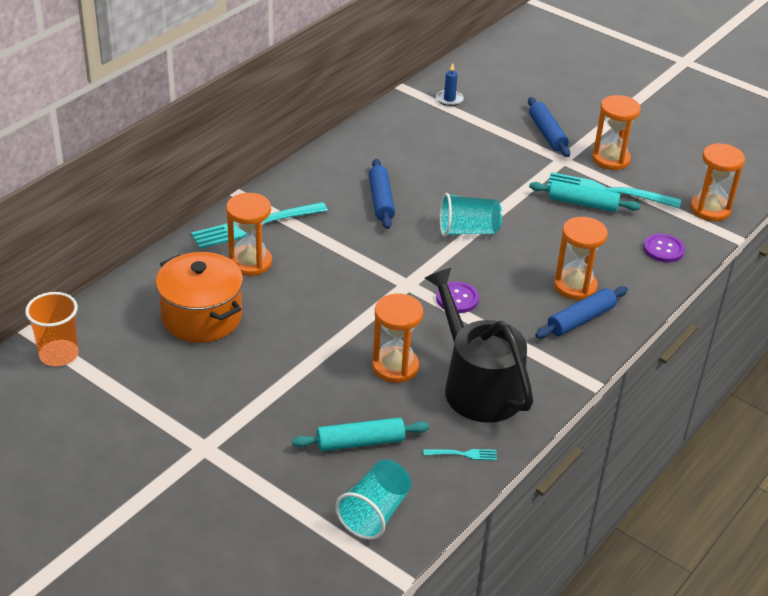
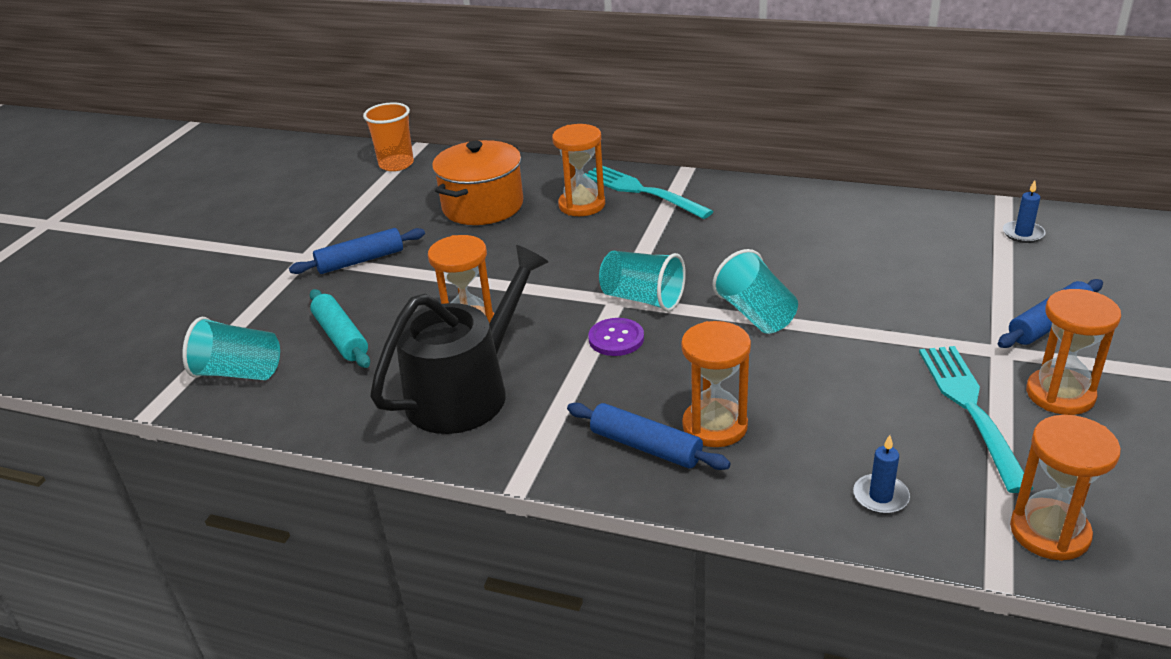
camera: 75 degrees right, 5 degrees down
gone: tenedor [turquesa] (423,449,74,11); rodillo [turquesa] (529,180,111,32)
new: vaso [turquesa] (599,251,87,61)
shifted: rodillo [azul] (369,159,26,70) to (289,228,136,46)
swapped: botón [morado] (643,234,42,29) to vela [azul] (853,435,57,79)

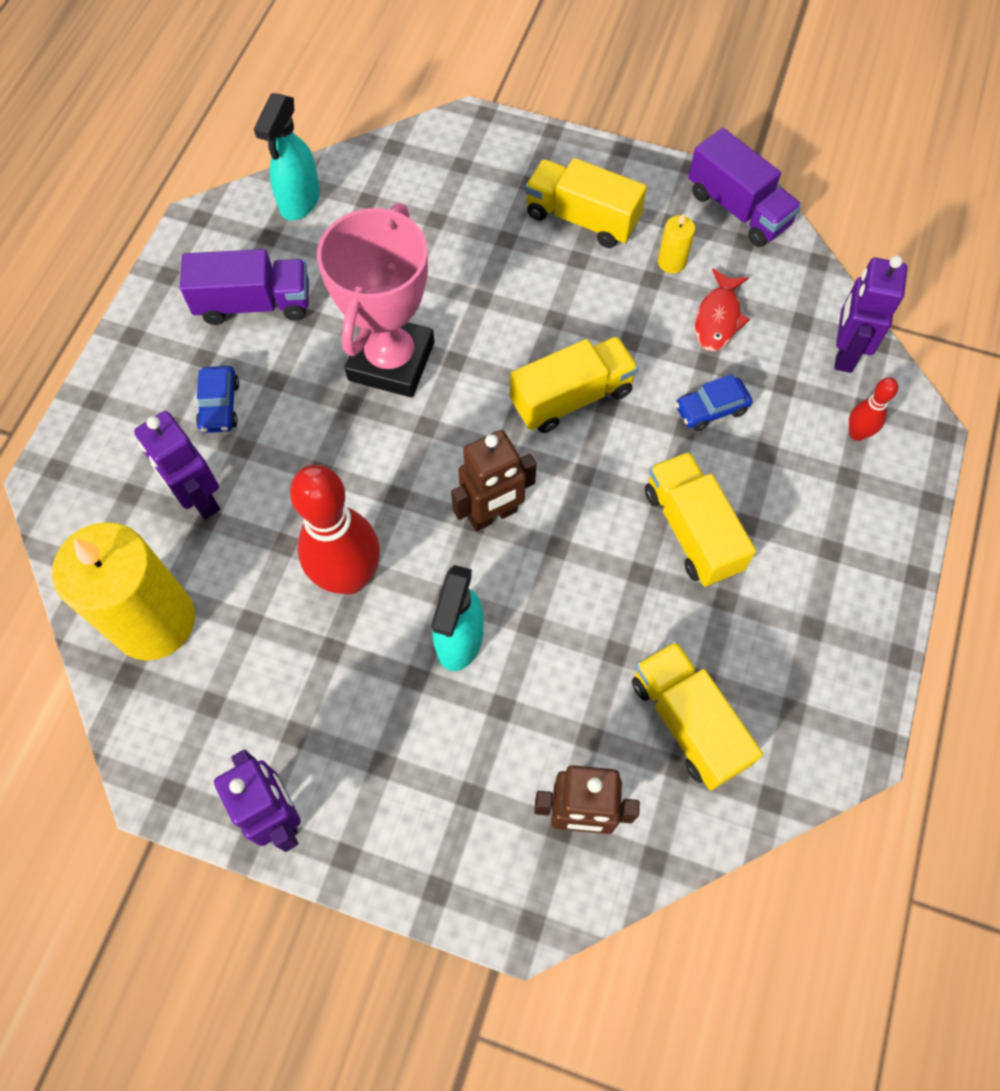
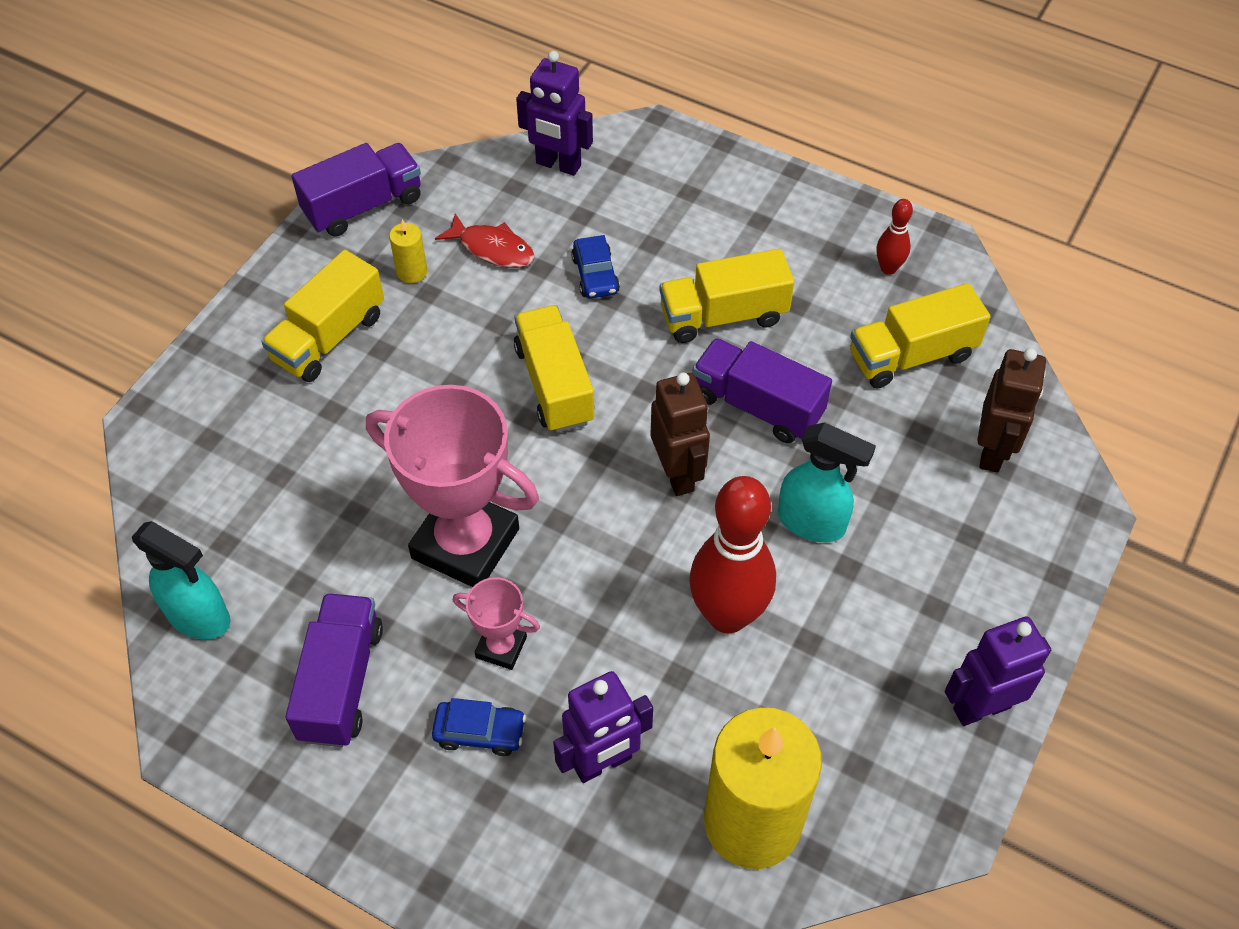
camera: 80 degrees left, 10 degrees down
new: trofeo [rosa] (453,577,87,93); camión [morado] (692,338,140,105)
shifted: bolo [rojo] (849,378,49,63) to (876,199,37,76)

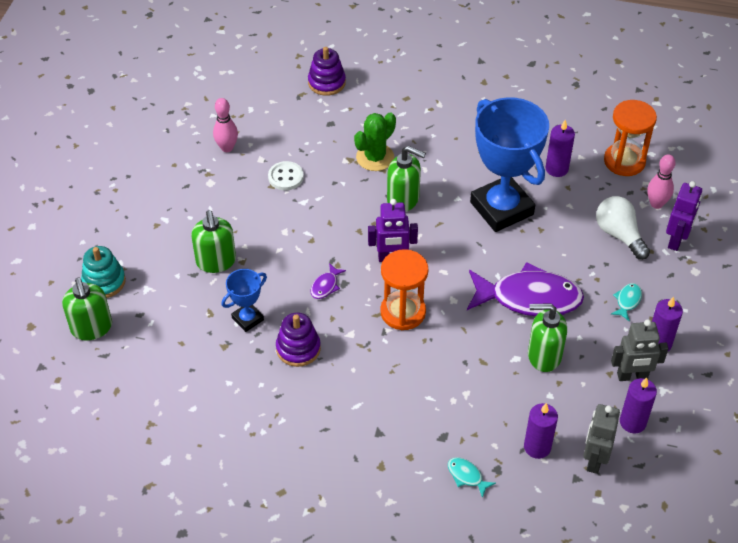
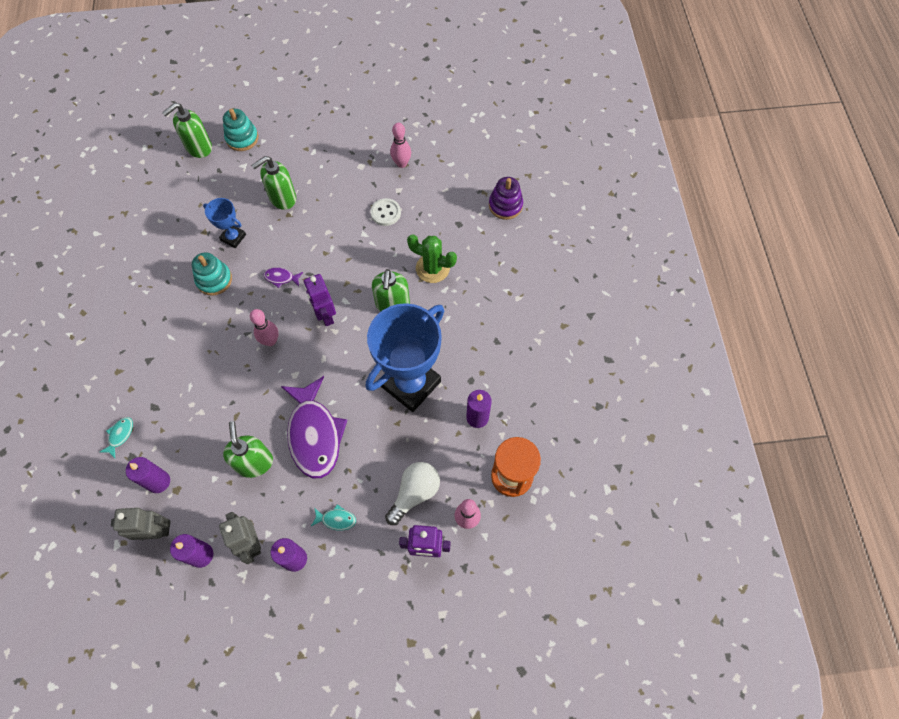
camera: 70 degrees right, 15 degrees up
swapped: reloj de arena [naranja] (380,249,48,81) to bolo [rosa] (250,309,28,37)
repainted: juguete apilable [morado] (276,313,45,54) to juguete apilable [turquesa] (192,252,40,44)

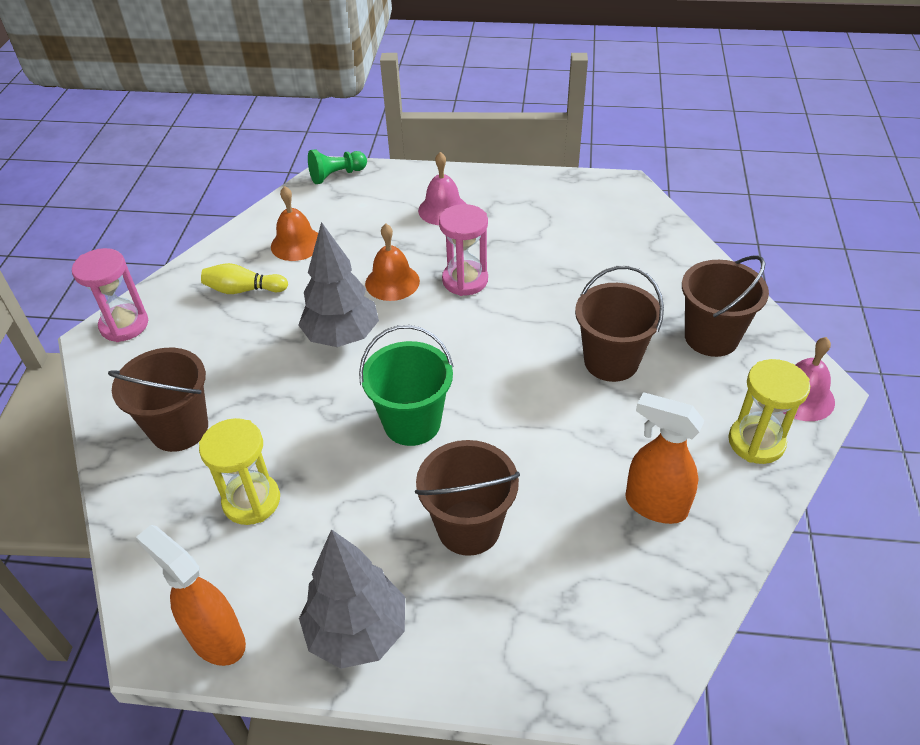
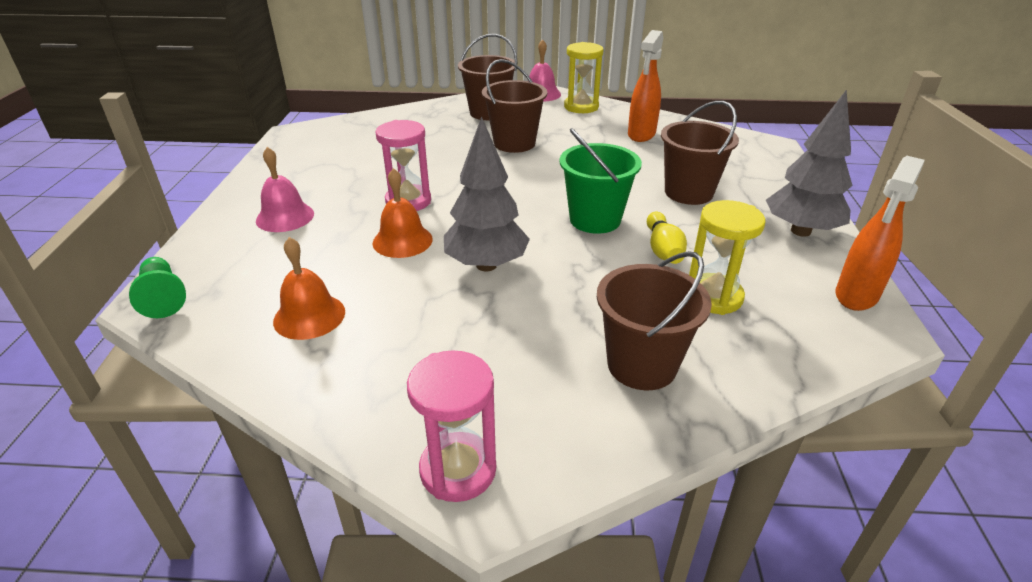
camera: 95 degrees left, 10 degrees down
shifted: bolo [amarillo] (201,263,87,31) to (647,212,40,52)

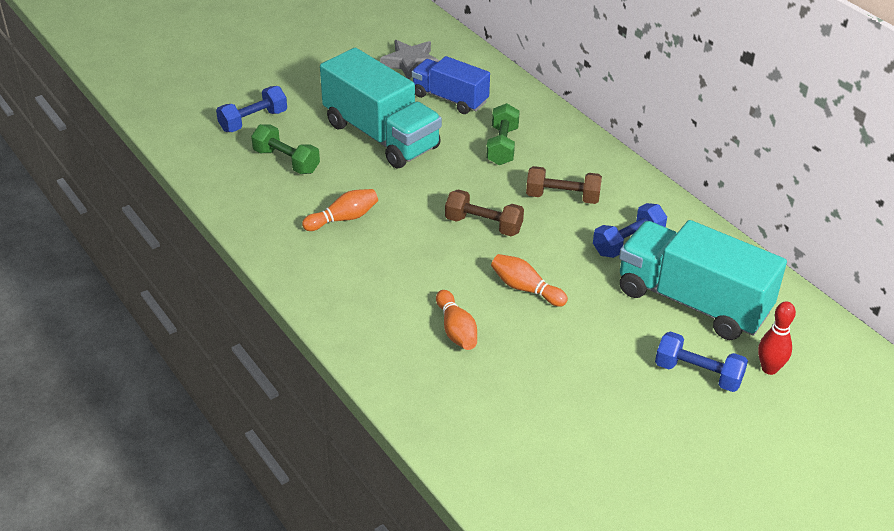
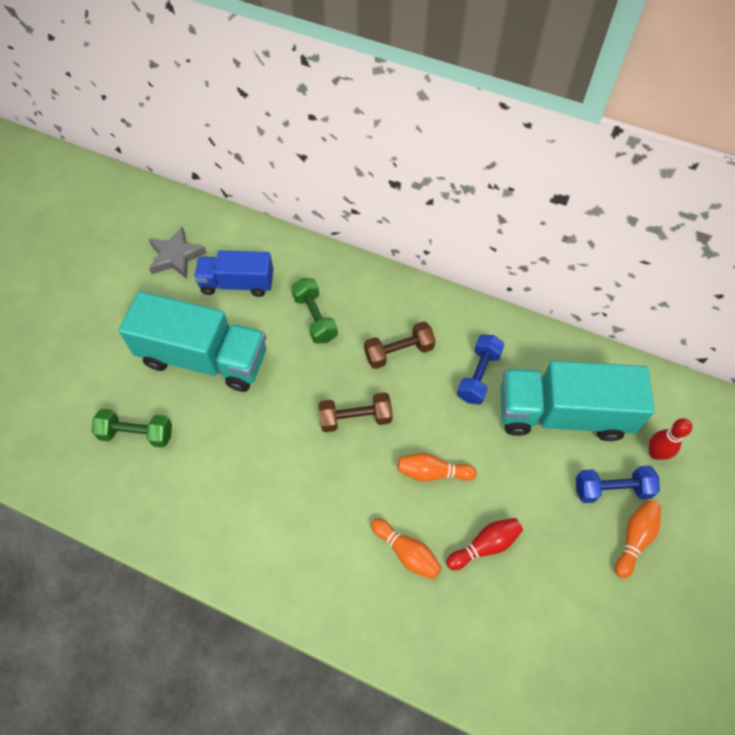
camera: 30 degrees left, 20 degrees up
gone: mancuerna [azul] (216,86,71,46)
new: bolo [rojo] (446,518,77,52)
shifted: bolo [naranja] (302,189,76,42) to (615,500,46,78)

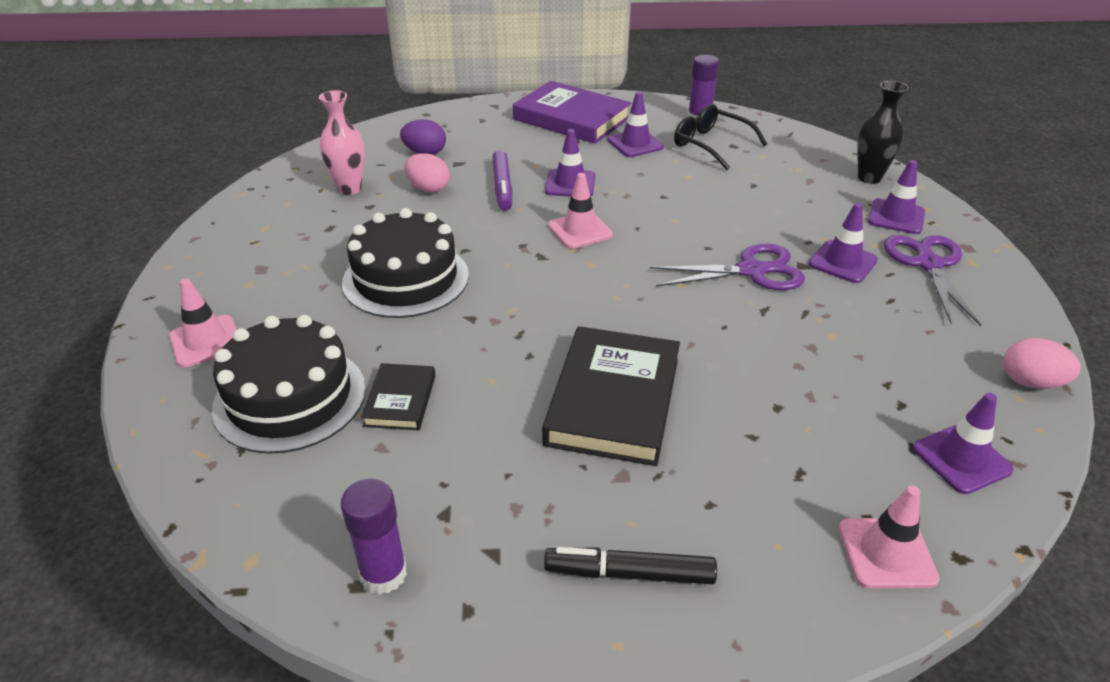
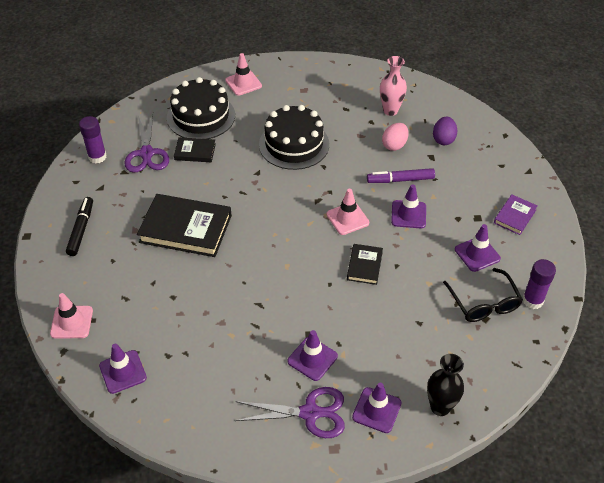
camera: 90 degrees right, 10 degrees up
gone: huevo [rosa] (1003,338,78,51)
new: libro [negro] (347,244,36,41)
shifted: tijeras [morado] (650,244,155,46) to (124,114,45,59)
rotated: gafas [negro] (674,104,93,66) = (443,268,80,54) 120 degrees clockwise
scaled: libro [morado] (513,81,118,63) = (494,195,44,40) x0.51

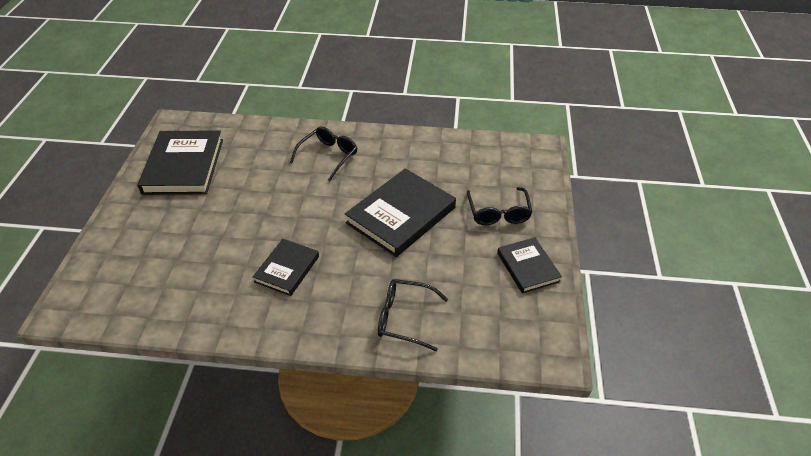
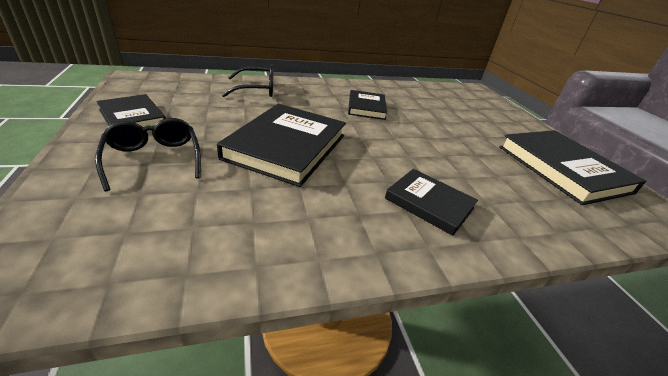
camera: 155 degrees right, 10 degrees down
swapped: gafas [negro] (290,126,67,56) to libro [negro] (385,169,93,67)

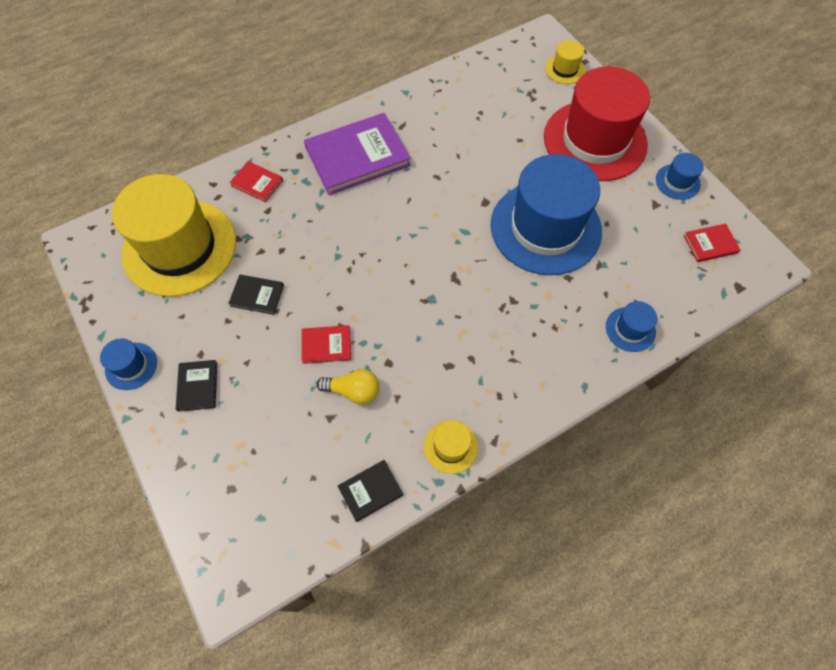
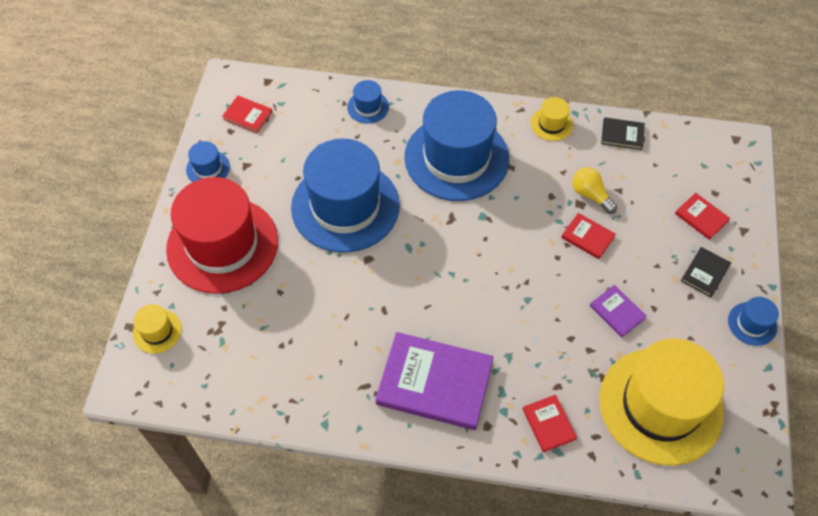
camera: 140 degrees left, 5 degrees down
new: sombrero [azul] (404,90,105,111); libro [rojo] (675,193,55,47)
repainted: libro [negro] (228,274,56,41) to libro [morado] (590,285,57,53)

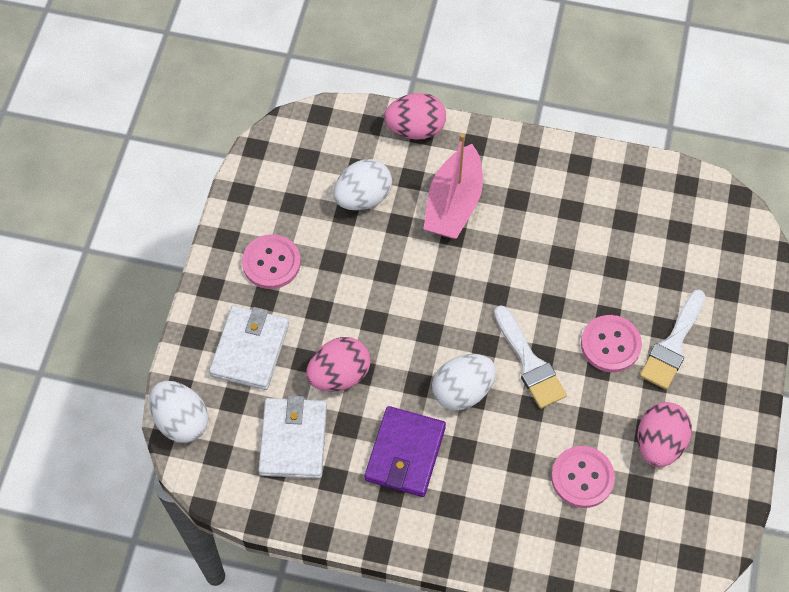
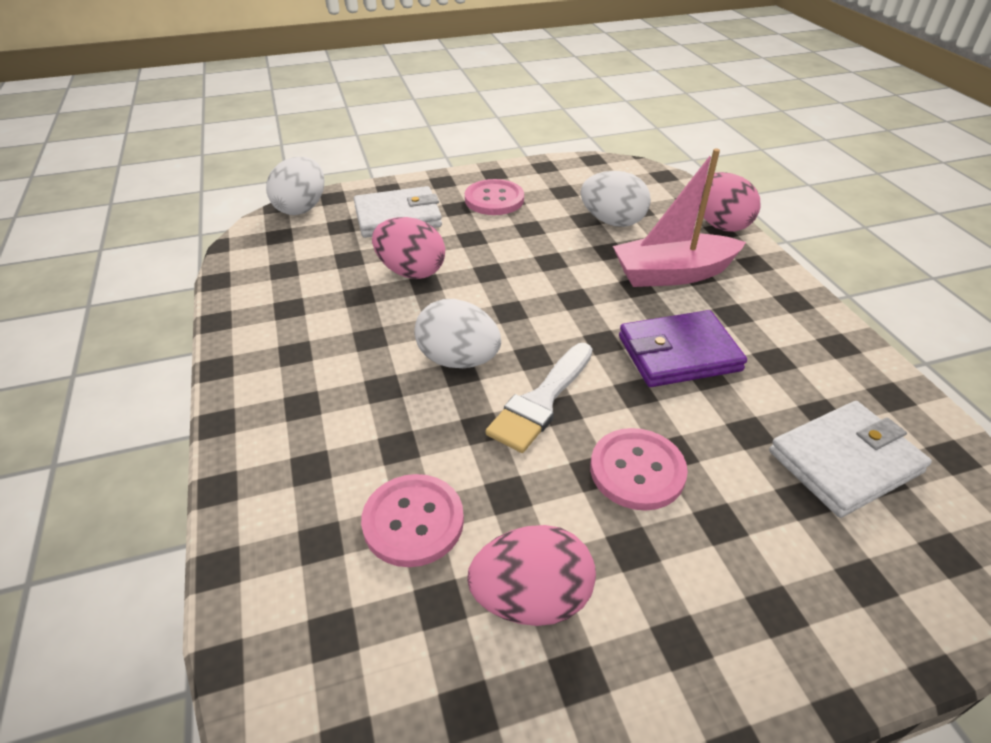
camera: 60 degrees right, 20 degrees down
gone: pincel [blanco] (640,290,66,100)
shifted: cartera [blanco] (258,396,69,82) to (769,401,163,117); cartera [morado] (365,406,81,91) to (619,310,128,77)

